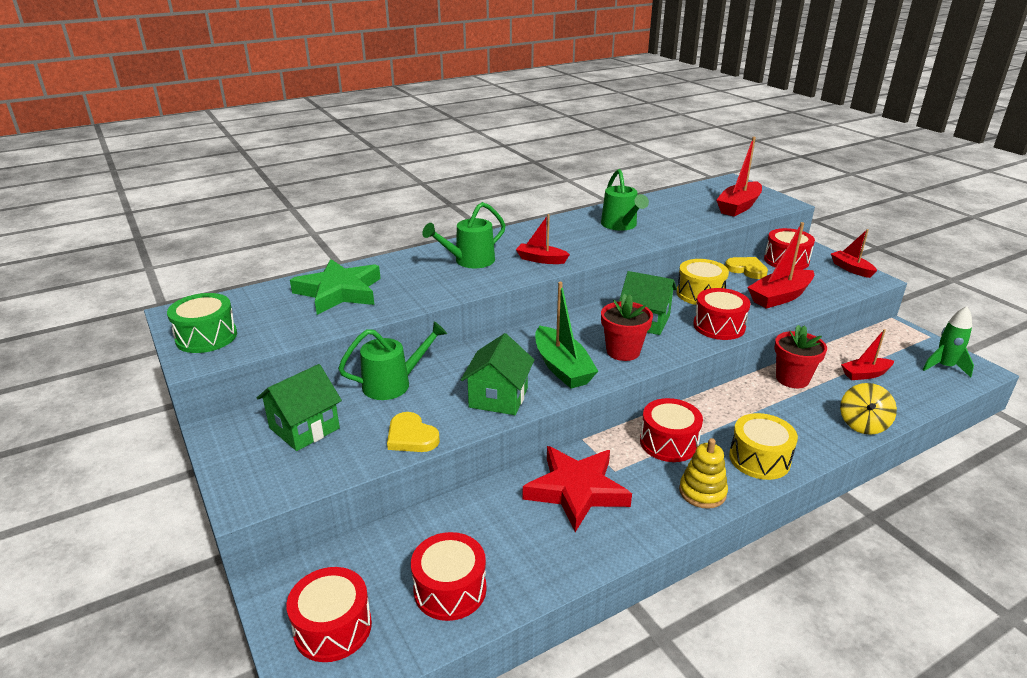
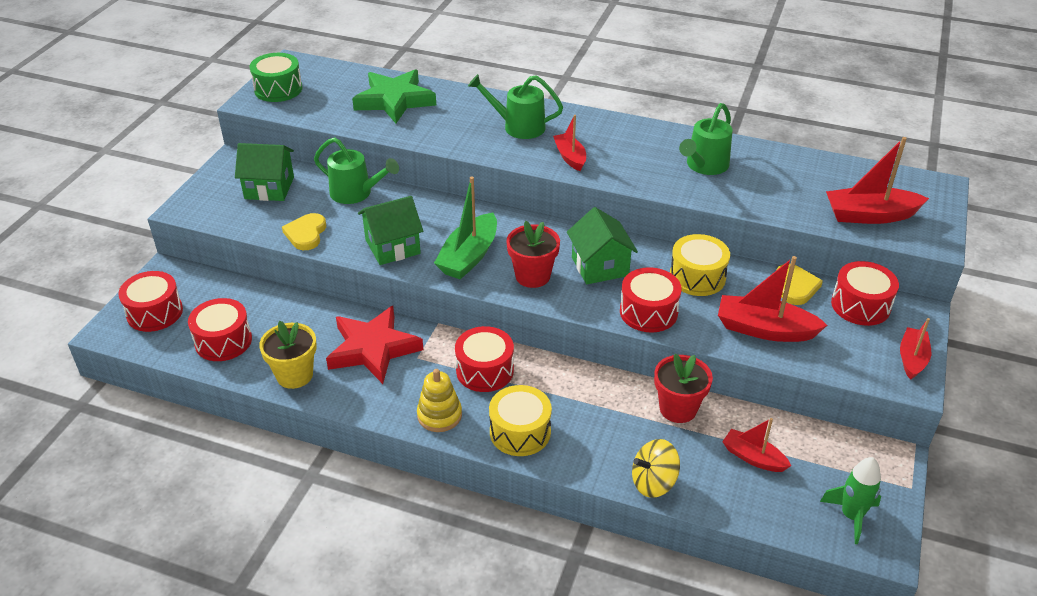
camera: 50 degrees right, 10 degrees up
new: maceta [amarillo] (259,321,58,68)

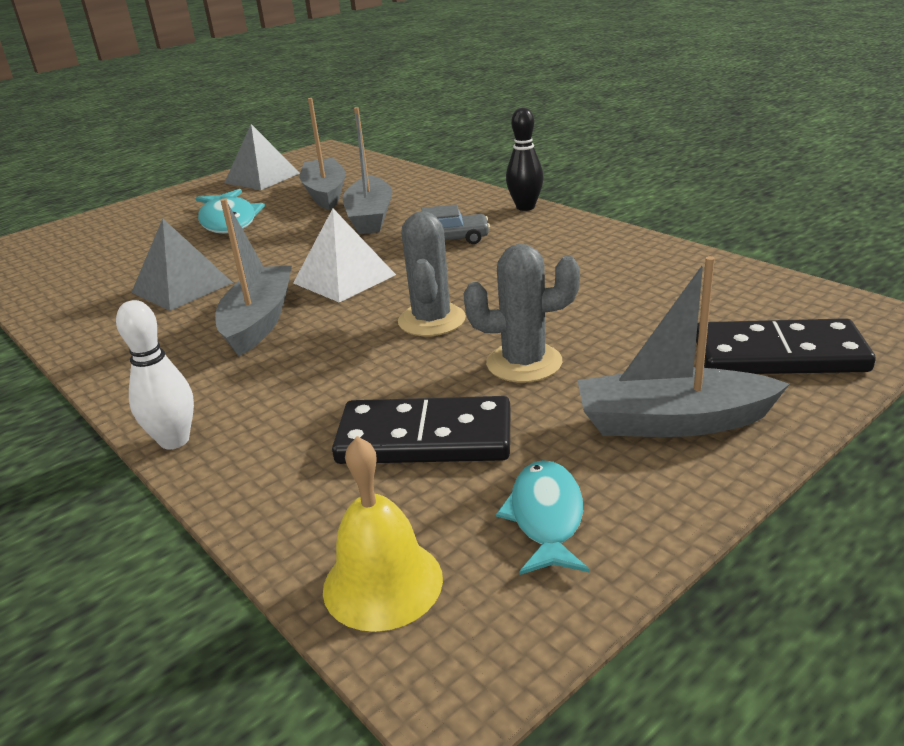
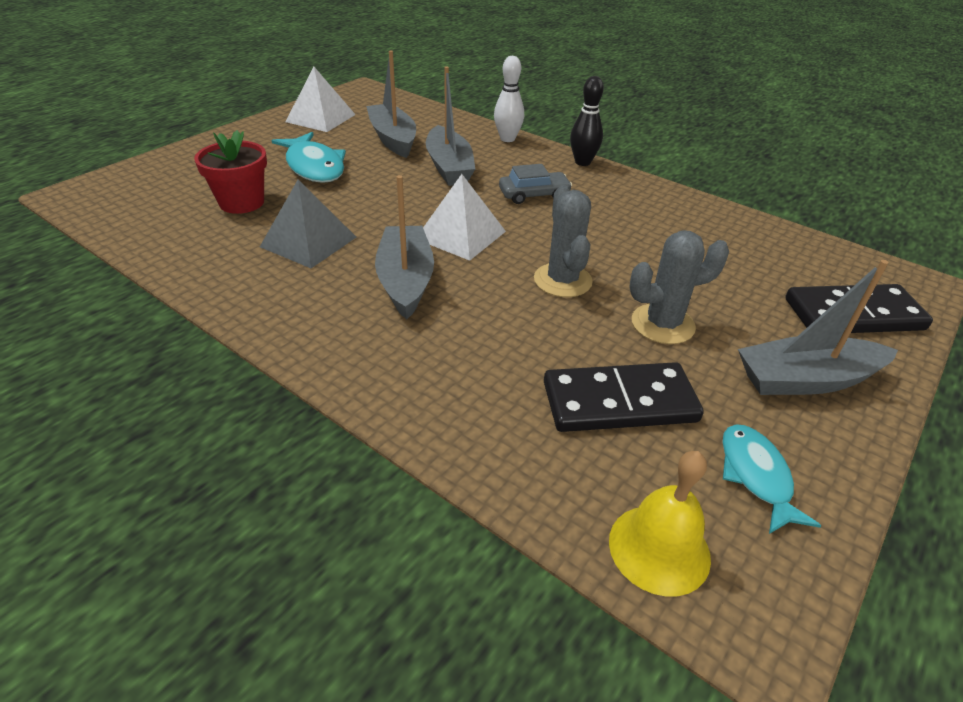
camera: 15 degrees left, 10 degrees up
new: maceta [rojo] (194,130,73,84)
shifted: bolo [blanco] (116,300,78,149) to (494,56,30,86)
repainted: pirámide [gris] (224,124,76,66) to pirámide [blanco] (285,67,71,65)

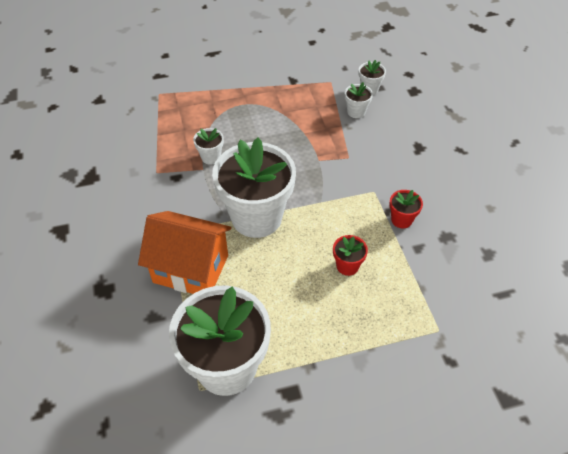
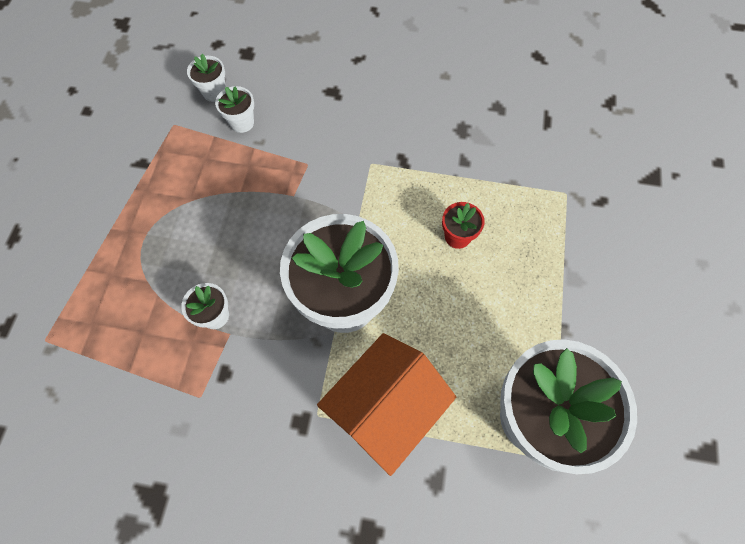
camera: 65 degrees left, 15 degrees up
gone: maceta [rojo] (389,190,34,38)

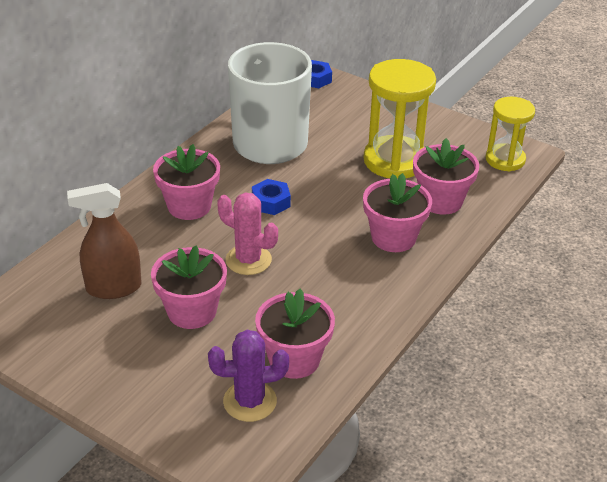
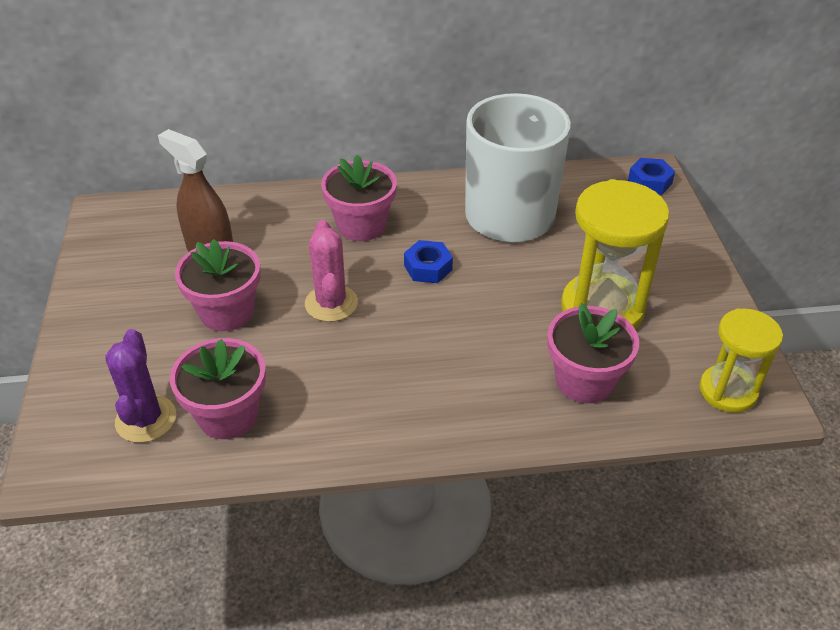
camera: 50 degrees right, 5 degrees up
gone: maceta [rosa] (363,173,69,79)
rotated: cactus [morado] (208,330,81,92) = (105,329,71,114) 45 degrees clockwise

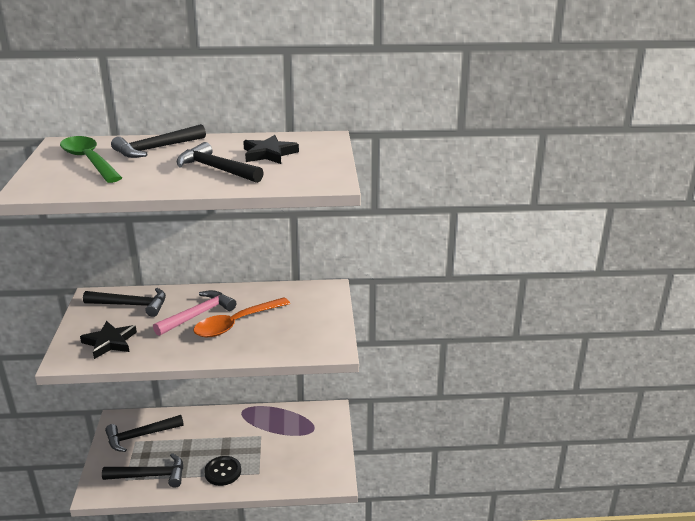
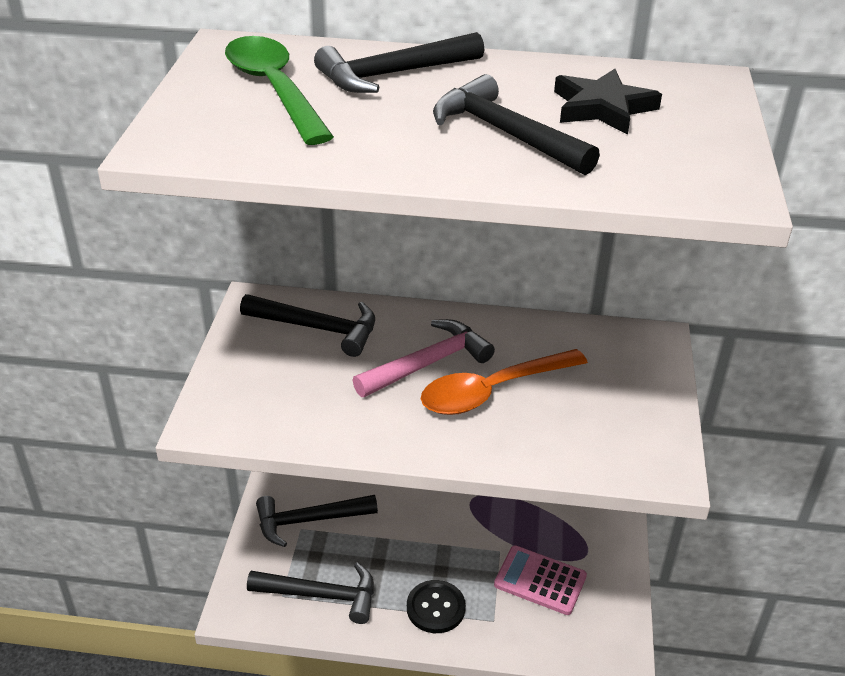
camera: 10 degrees right, 10 degrees up
gone: estrella [negro] (80,321,57,38)
new: calculadora [rosa] (494,545,93,70)

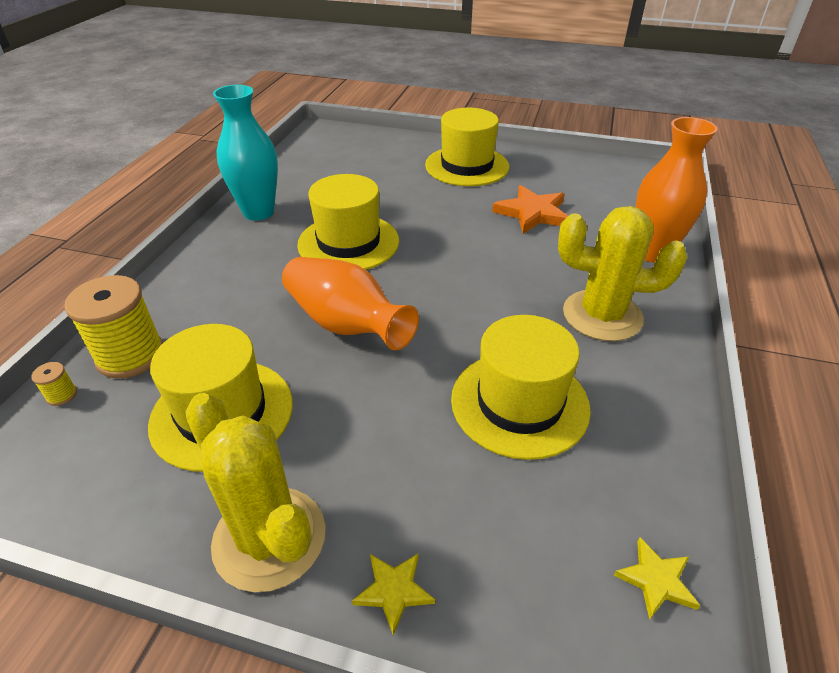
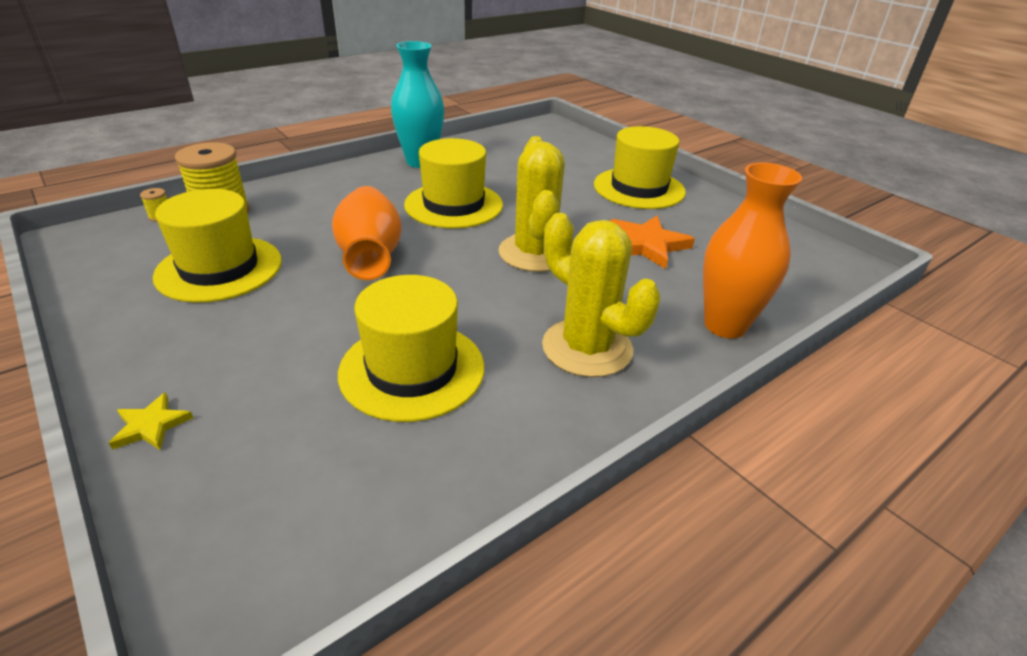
camera: 35 degrees right, 5 degrees down
gone: estrella [amarillo] (614,538,86,82)
shifted: cactus [amarillo] (185,393,140,199) to (499,136,66,136)

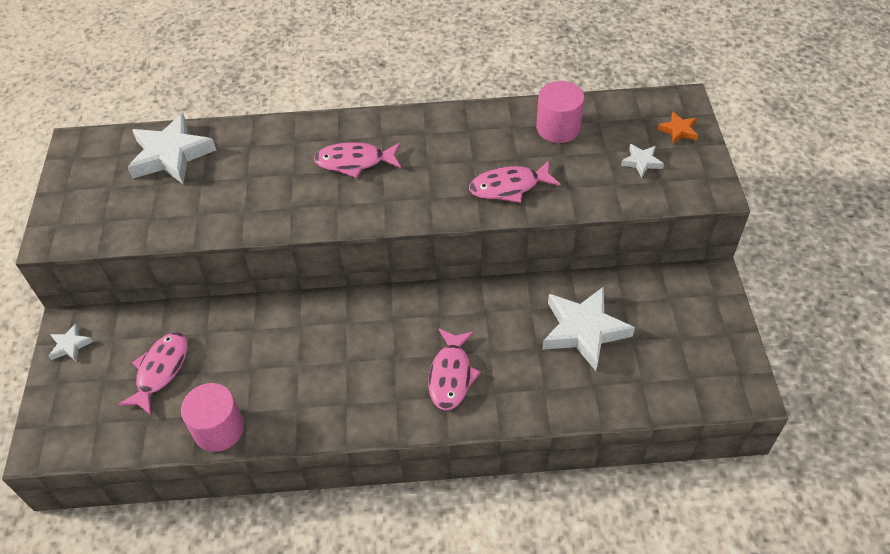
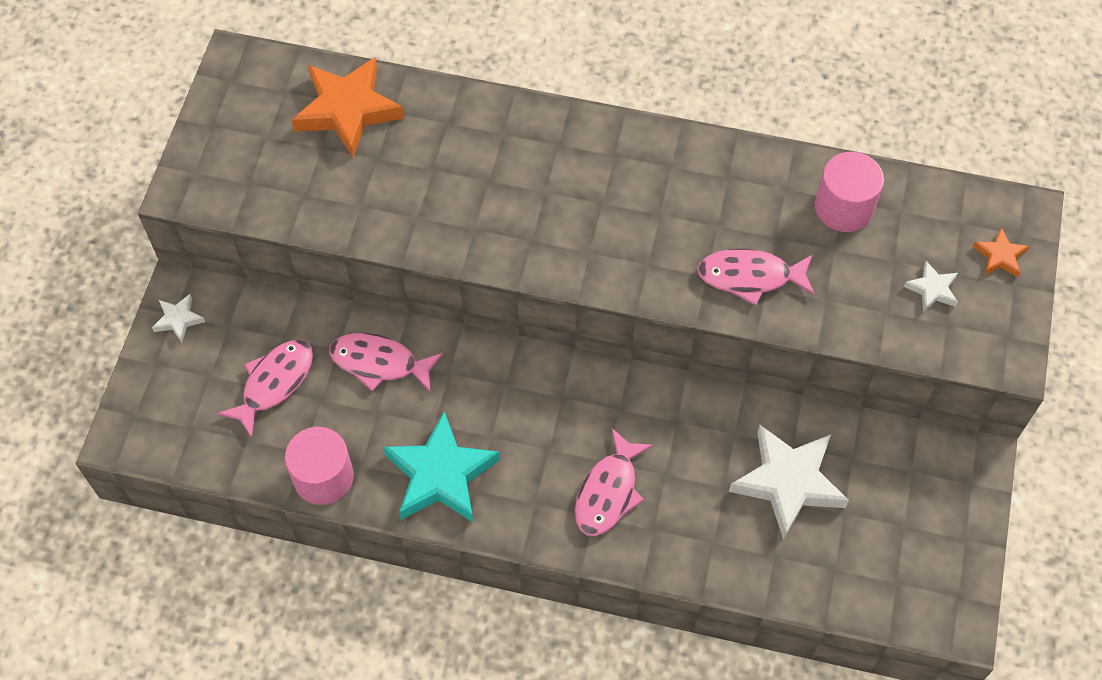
camera: 15 degrees right, 10 degrees up
new: estrella [turquesa] (383,411,117,111)
shifted: pez [rosa] (314,142,87,36) to (329,333,114,60)
repainted: estrella [blanco] (128,113,88,71) to estrella [naranja] (292,57,112,100)

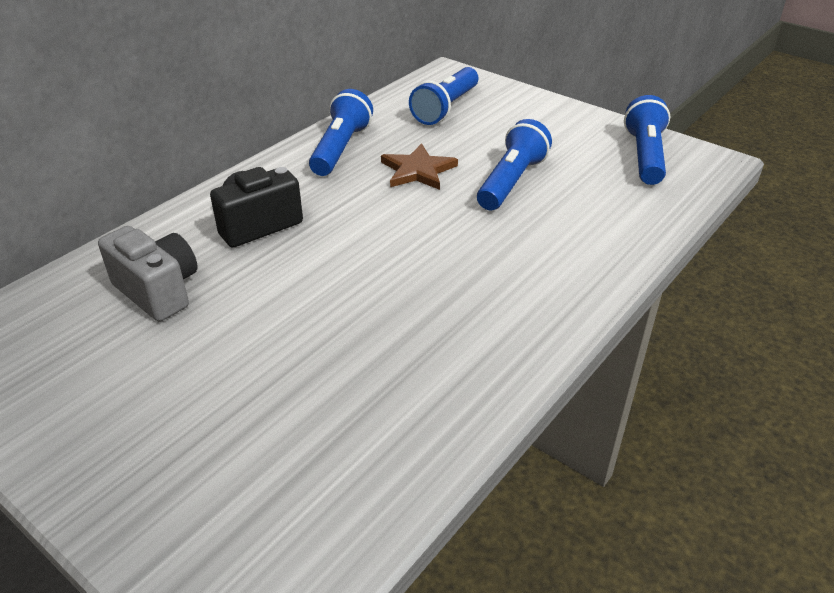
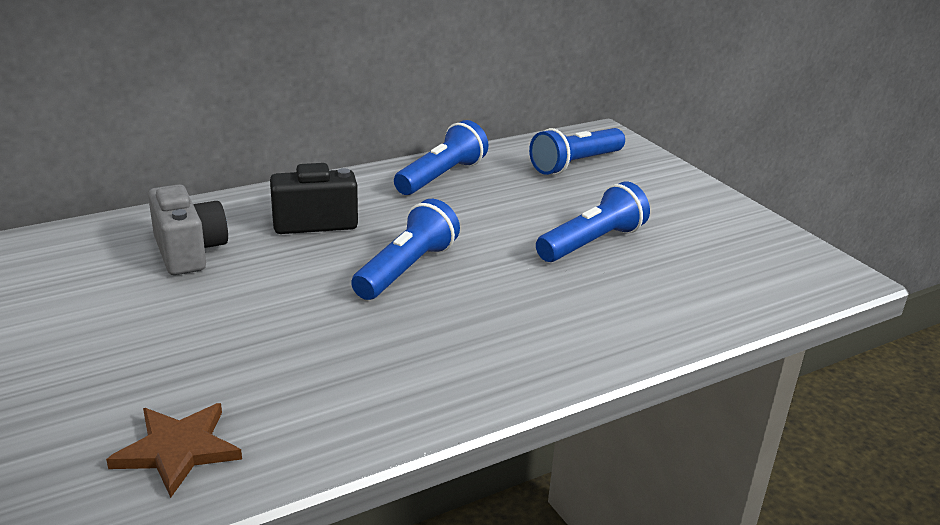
camera: 20 degrees right, 10 degrees down
shifted: estrella [marrón] (381,143,77,47) to (106,403,136,95); lámpara de mano [azul] (624,95,46,90) to (351,199,109,101)

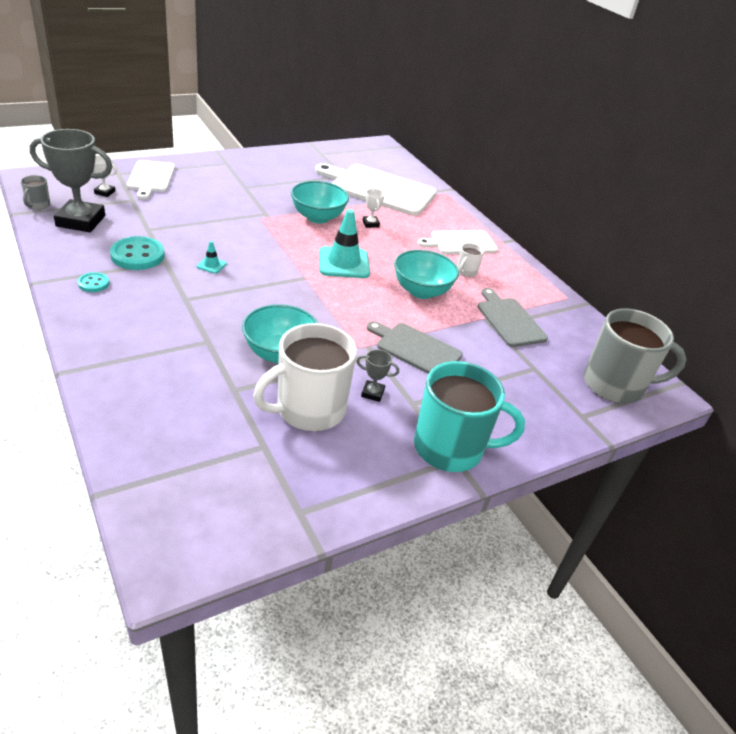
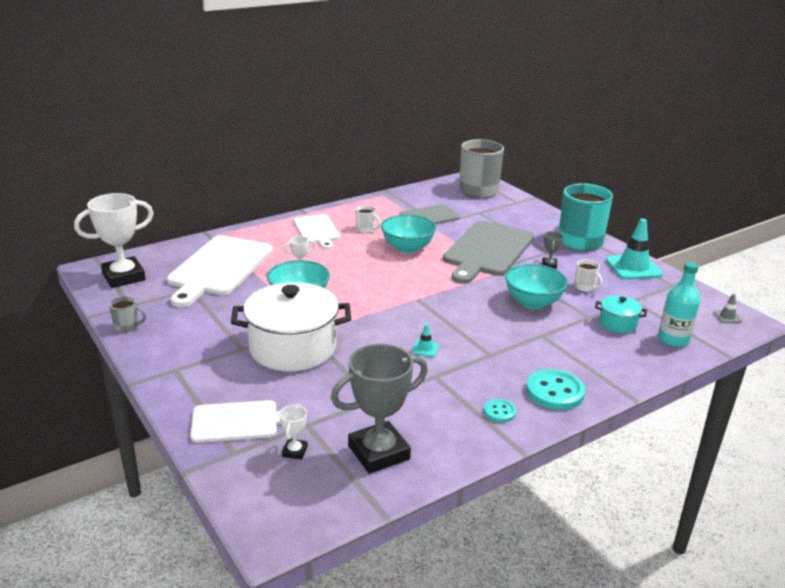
camera: 90 degrees left, 10 degrees down
new: trofeo [blanco] (74,193,80,95); olla [blanco] (231,282,120,89); olla [turquesa] (595,295,52,38); botella [turquesa] (658,262,42,85); cono de tráfico [gris] (713,294,30,29)
shifted: taza [gris] (21,175,29,35) to (109,296,37,36); botón [turquesa] (110,236,55,34) to (526,369,59,41); cono de tráfico [turquesa] (319,209,51,69) to (606,219,57,61)
rotated: trofeo [gris] (30,129,83,103) = (331,344,97,130) 60 degrees clockwise
scaled: taza [blanco] (253,323,104,108) = (574,259,29,33) x0.43; tabla de cortar [gris] (367,321,96,53) = (443,221,91,63) x1.70

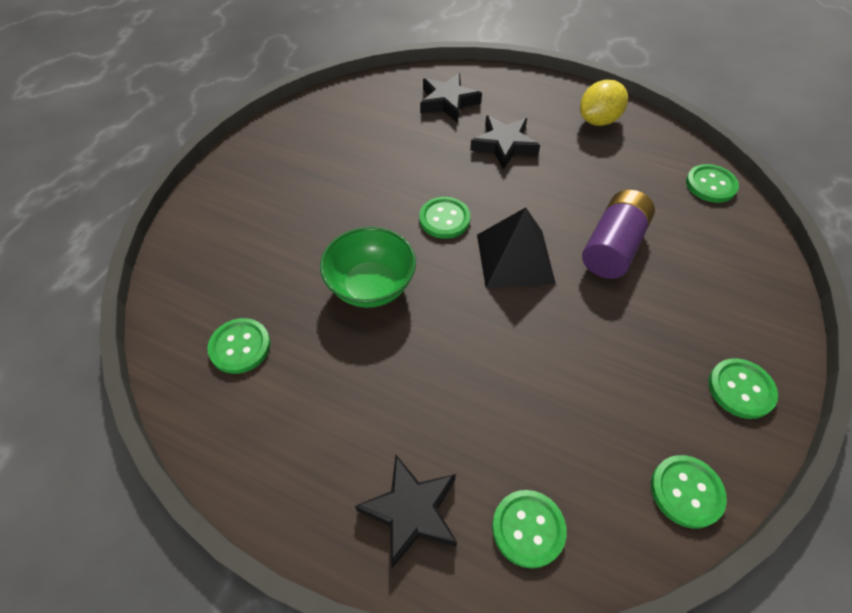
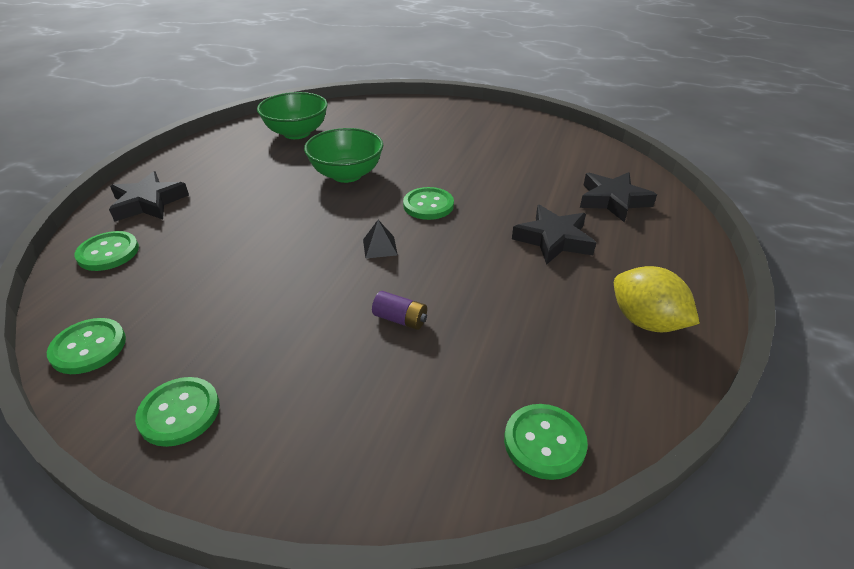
camera: 85 degrees right, 15 degrees down
swapped: botón [verde] (207,318,64,56) to cuenco [verde] (257,92,71,47)
scaled: pirámide [negro] (477,207,79,81) = (363,220,35,39) x0.45; pila [morado] (582,189,73,90) = (372,291,55,39) x0.48

